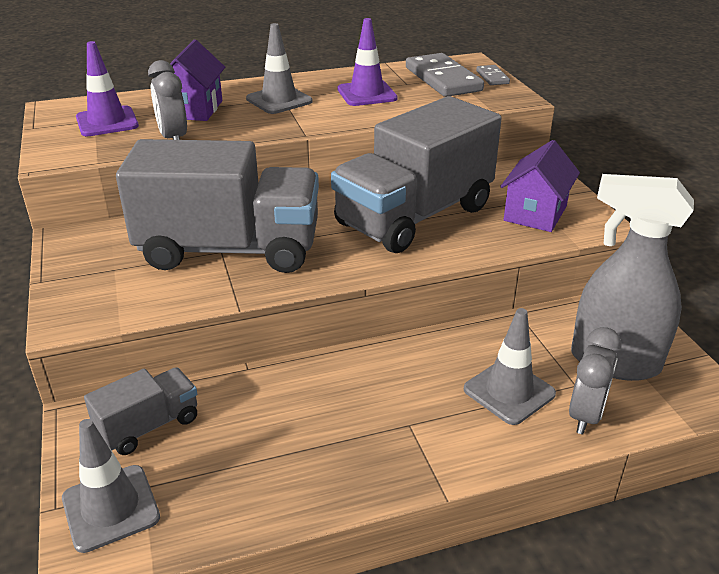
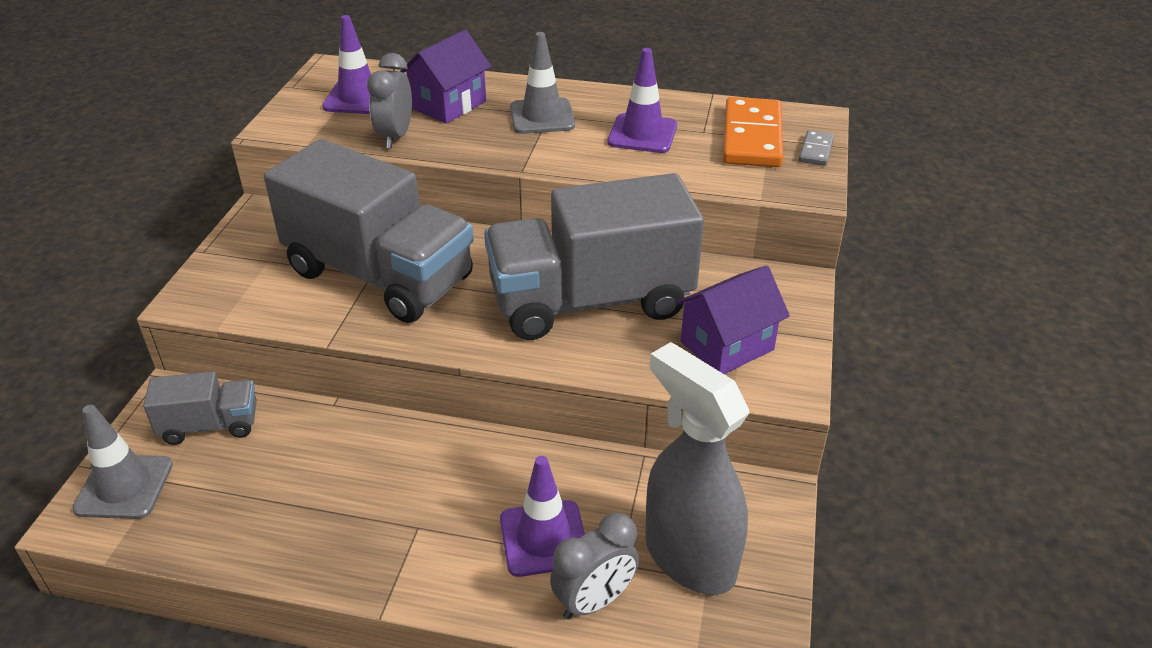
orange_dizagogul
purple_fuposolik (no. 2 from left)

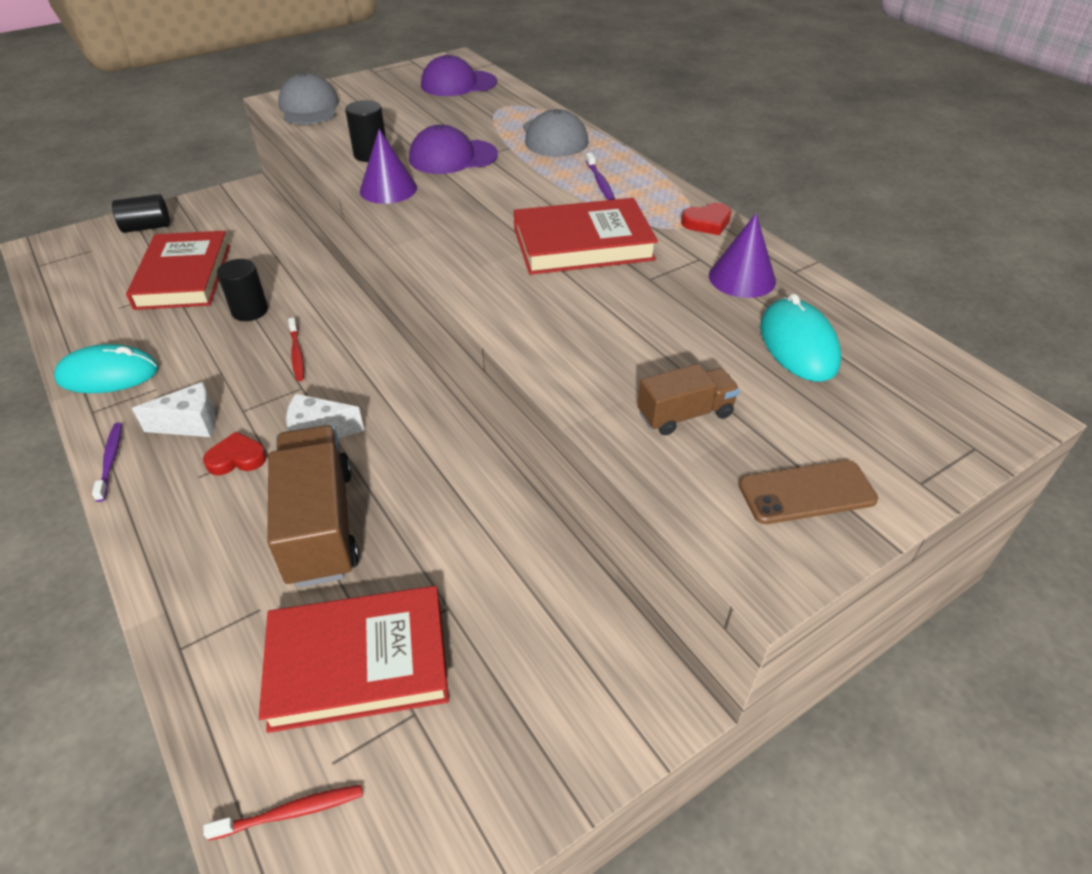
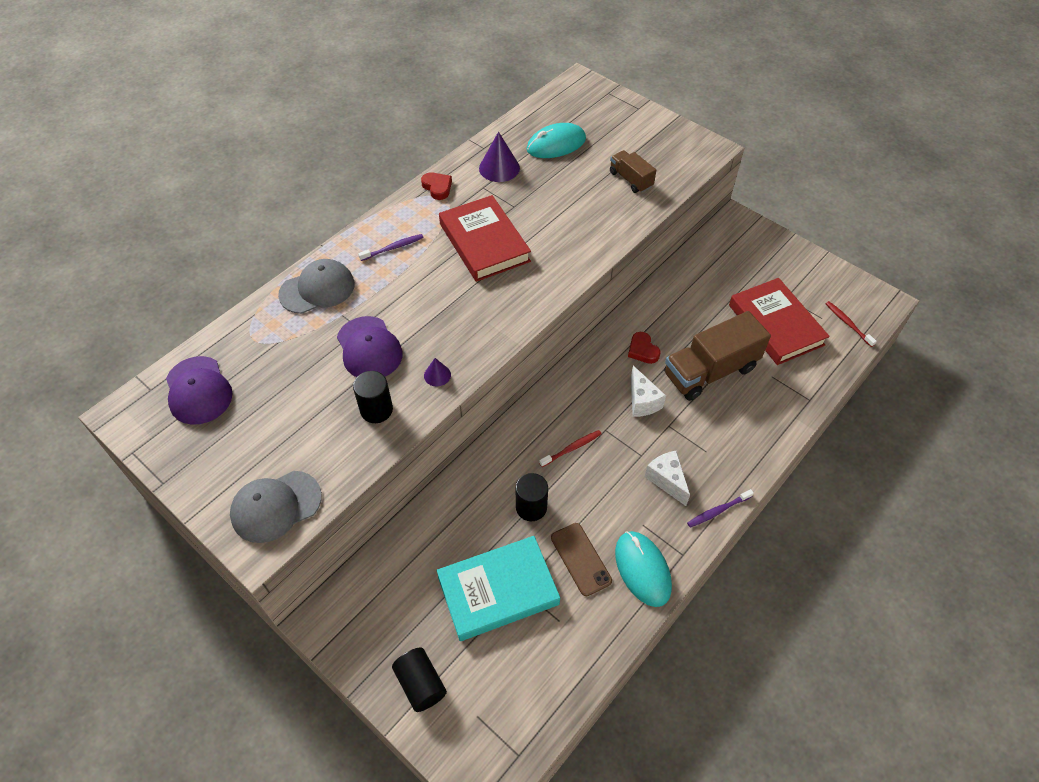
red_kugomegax (no. 2 from left)
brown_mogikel
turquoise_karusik
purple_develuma (no. 1 from left)

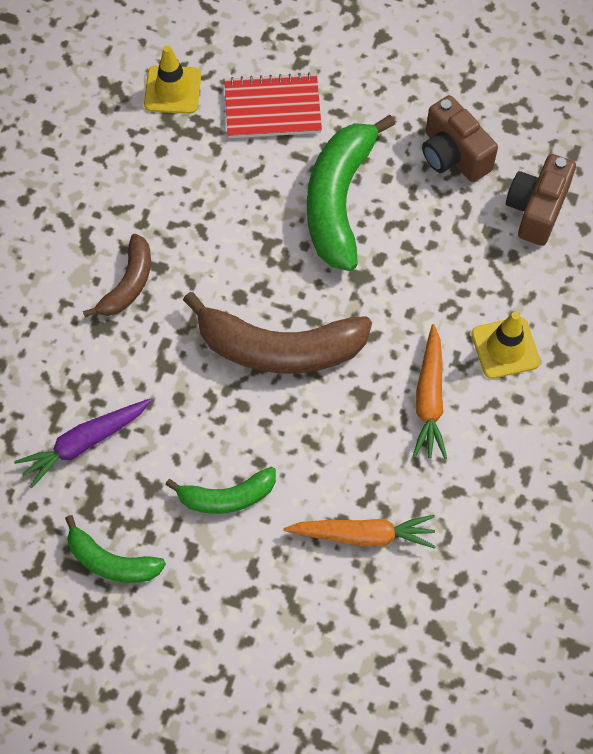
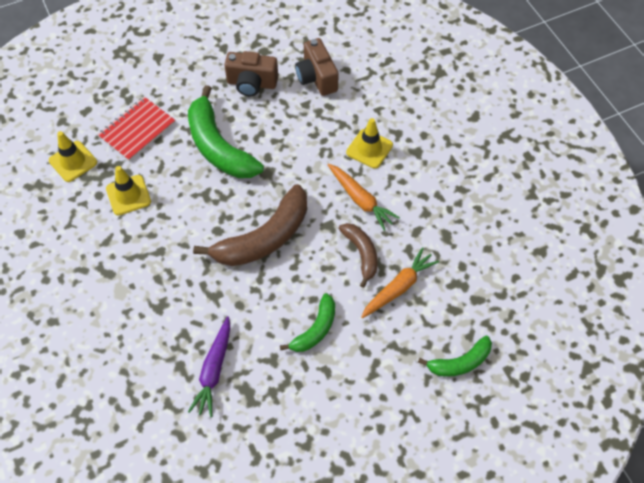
yellow_fuposolik (no. 2 from left)
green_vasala (no. 3 from left)
brown_vasala (no. 2 from left)

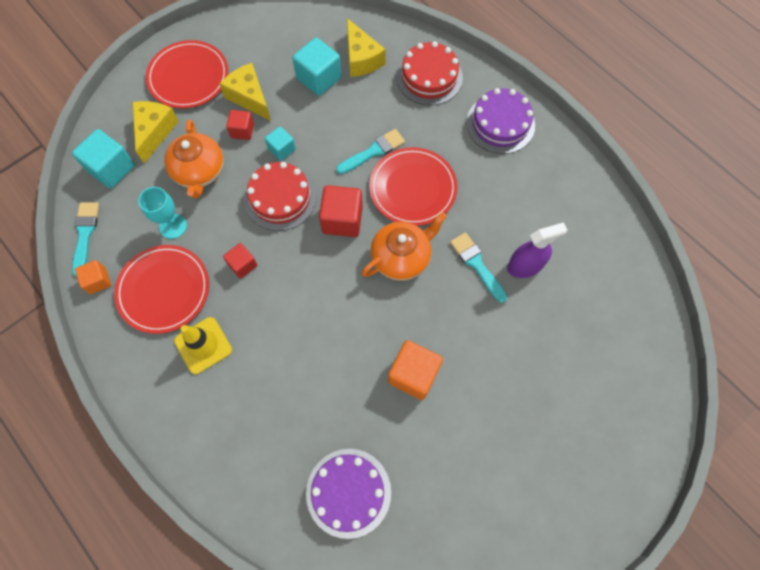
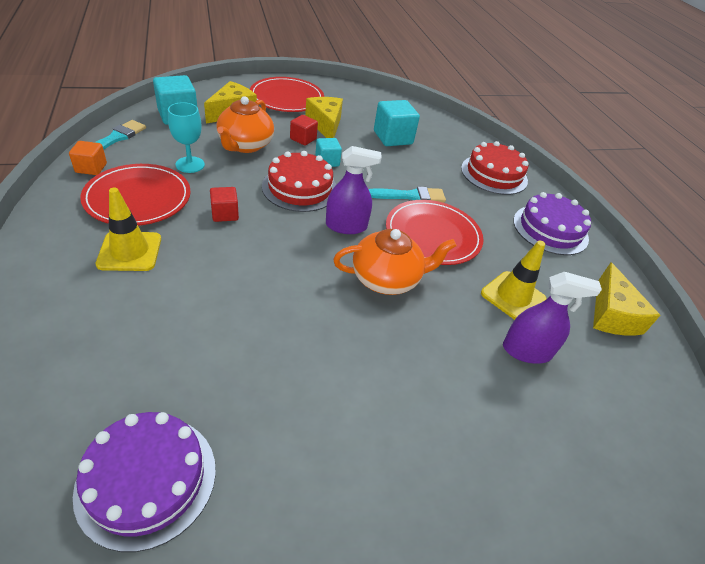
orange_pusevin (no. 2 from left in the first image)
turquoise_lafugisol (no. 3 from left in the first image)
yellow_fuposolik (no. 2 from left)
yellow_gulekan (no. 3 from left)
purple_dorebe (no. 1 from left)

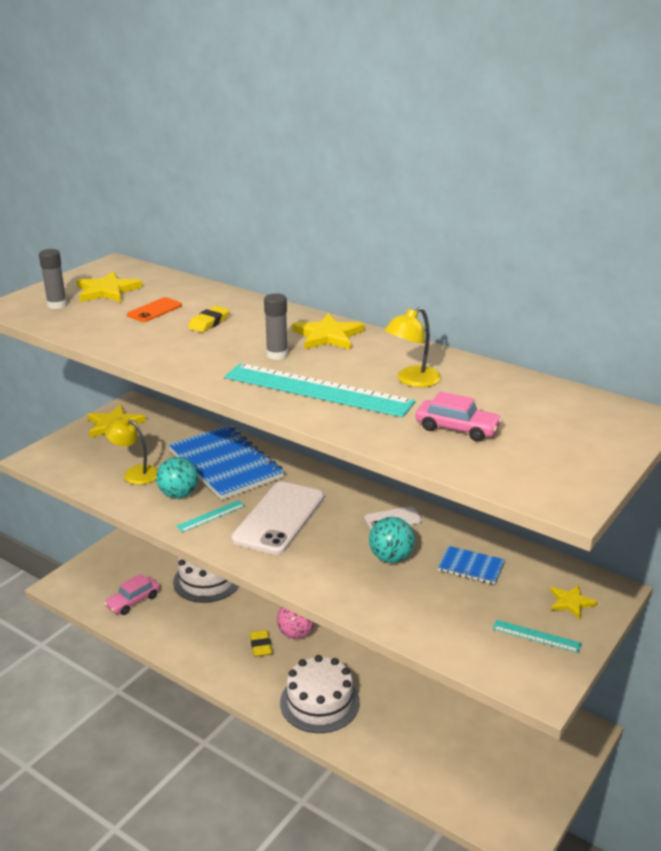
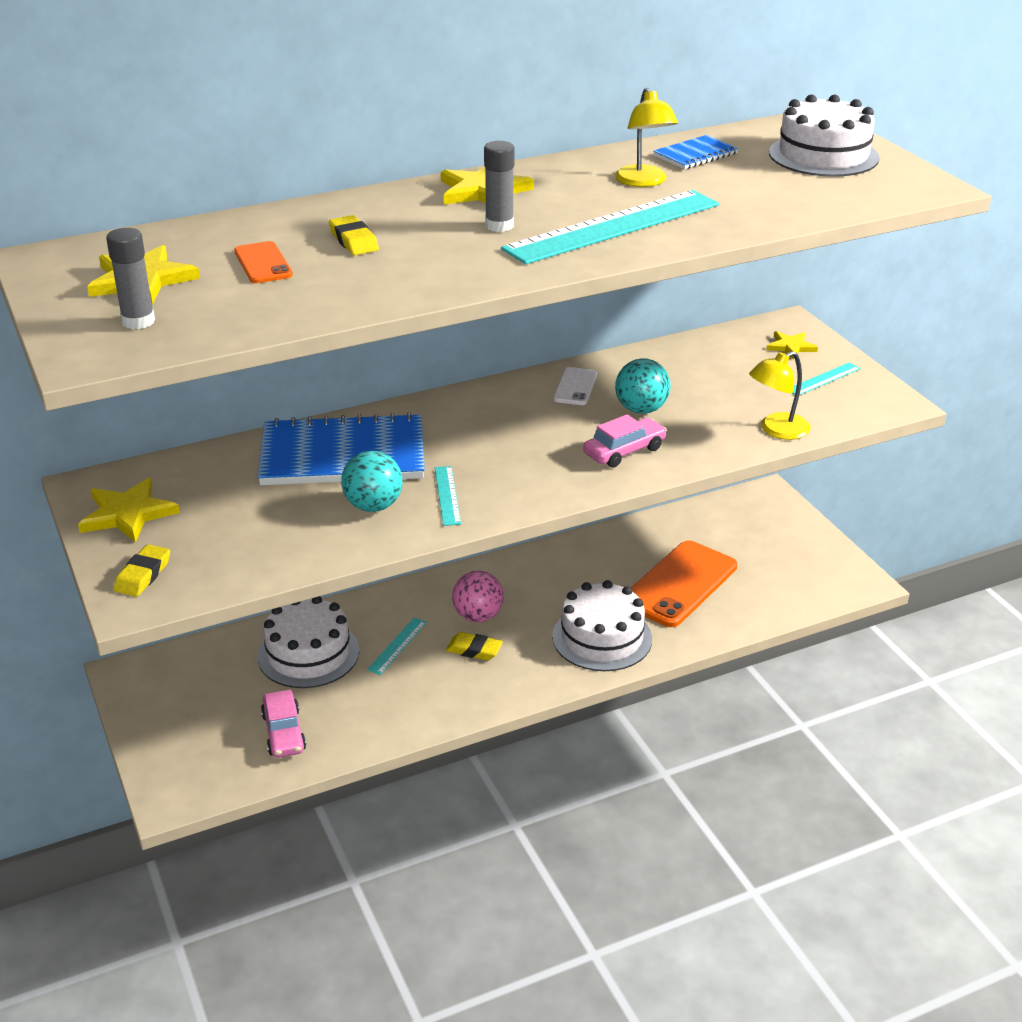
white_mogikel (no. 1 from left in the first image)
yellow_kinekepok (no. 1 from left)
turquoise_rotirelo (no. 1 from left)
orange_mogikel (no. 2 from left)
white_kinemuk (no. 3 from left)
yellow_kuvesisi (no. 2 from left)
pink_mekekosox (no. 2 from left)
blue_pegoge (no. 2 from left)

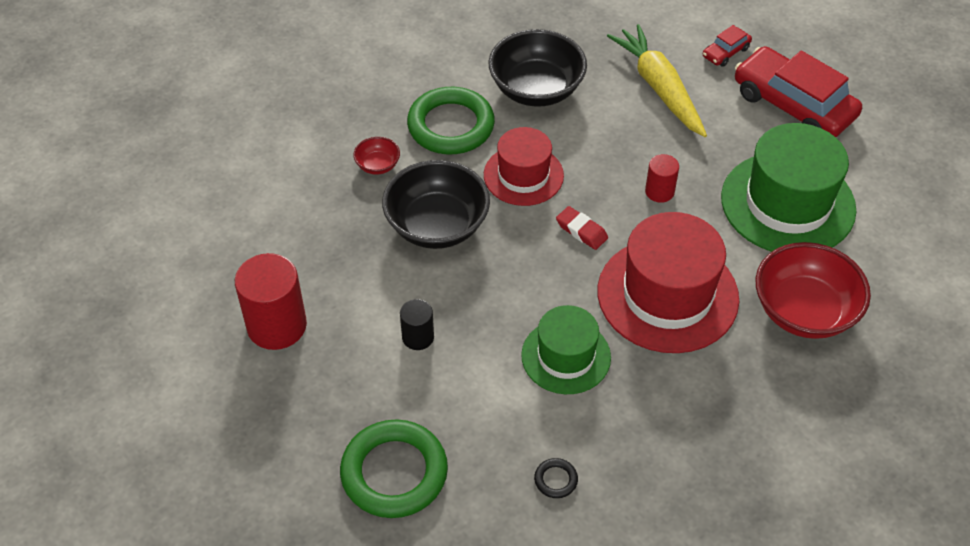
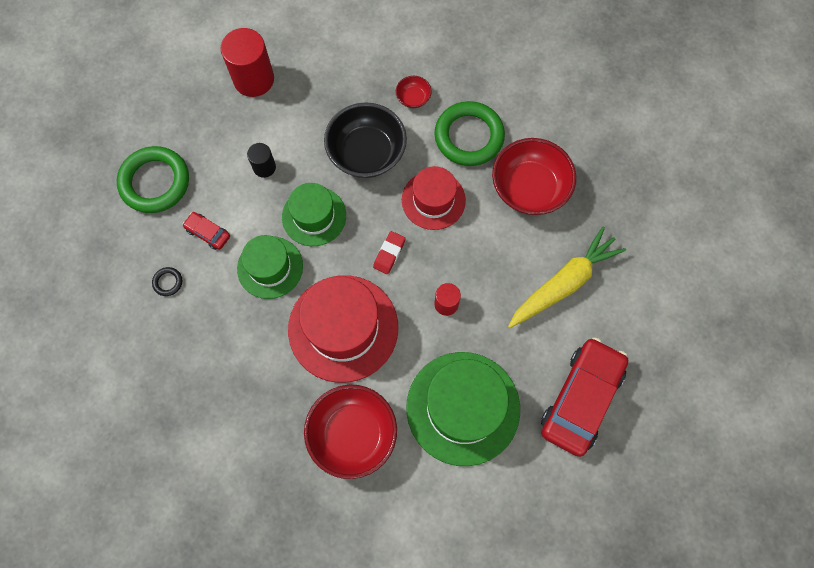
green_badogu (no. 2 from left)
red_mekekosox (no. 1 from left)
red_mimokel (no. 3 from left)

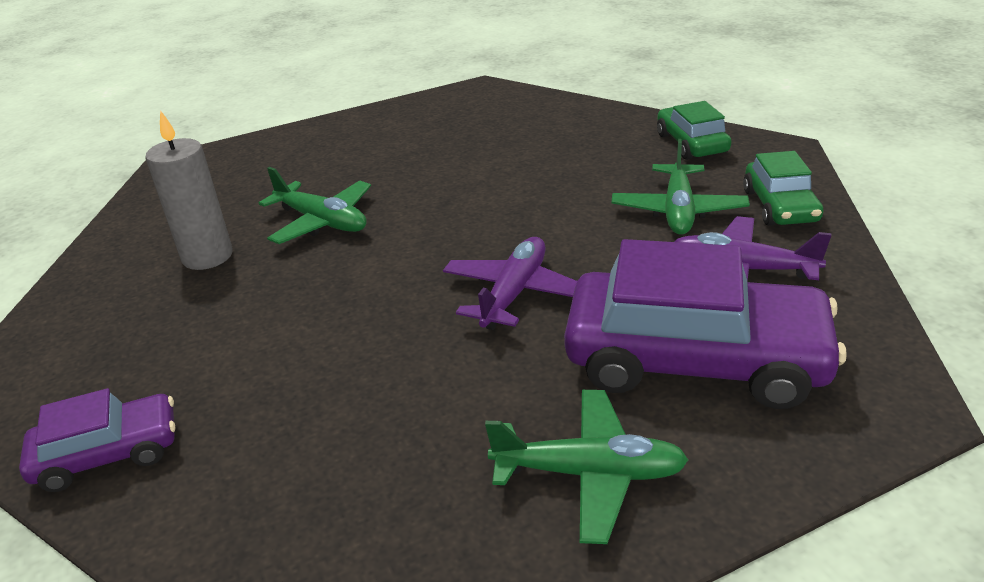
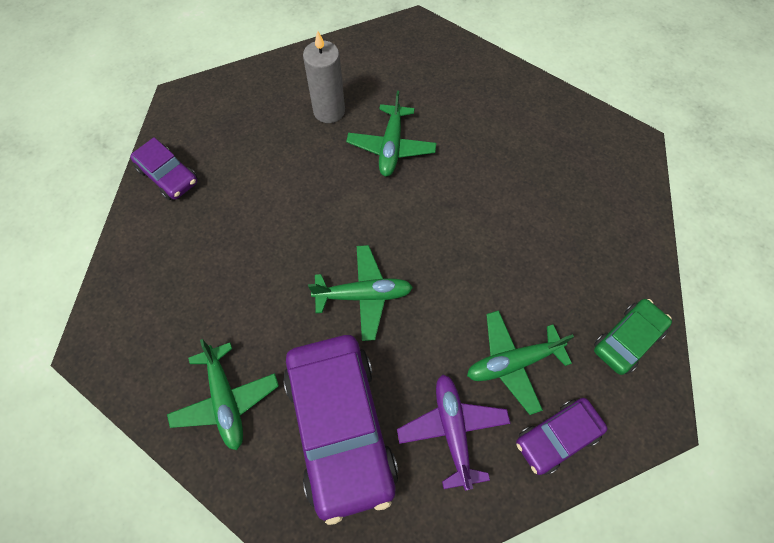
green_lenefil (no. 2 from left)
purple_mekekosox (no. 3 from left)

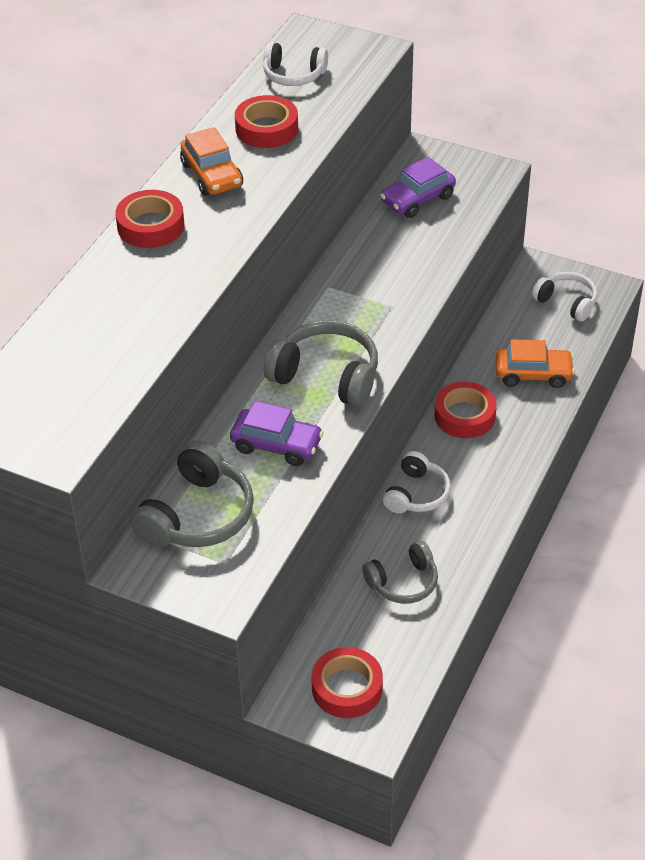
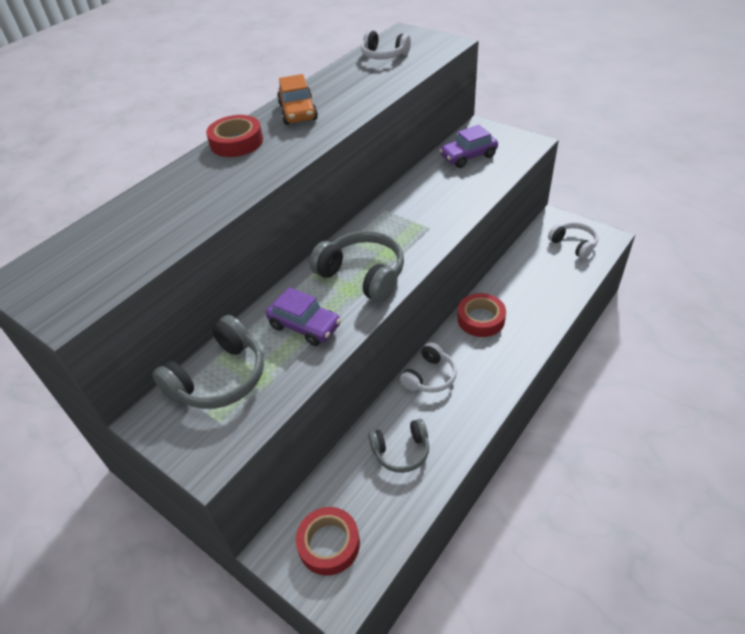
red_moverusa (no. 2 from left in the first image)
orange_mekekosox (no. 2 from left in the first image)

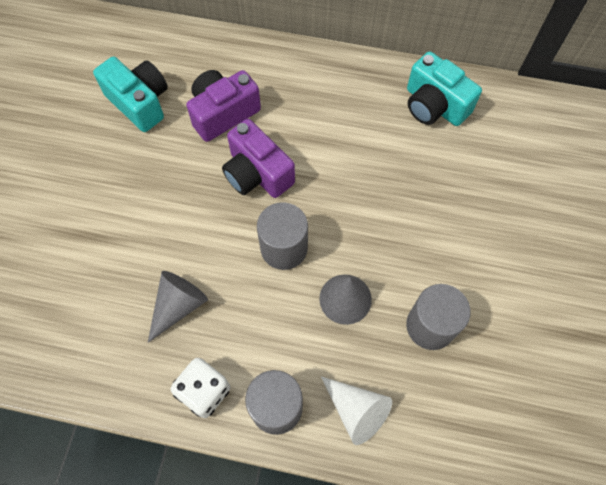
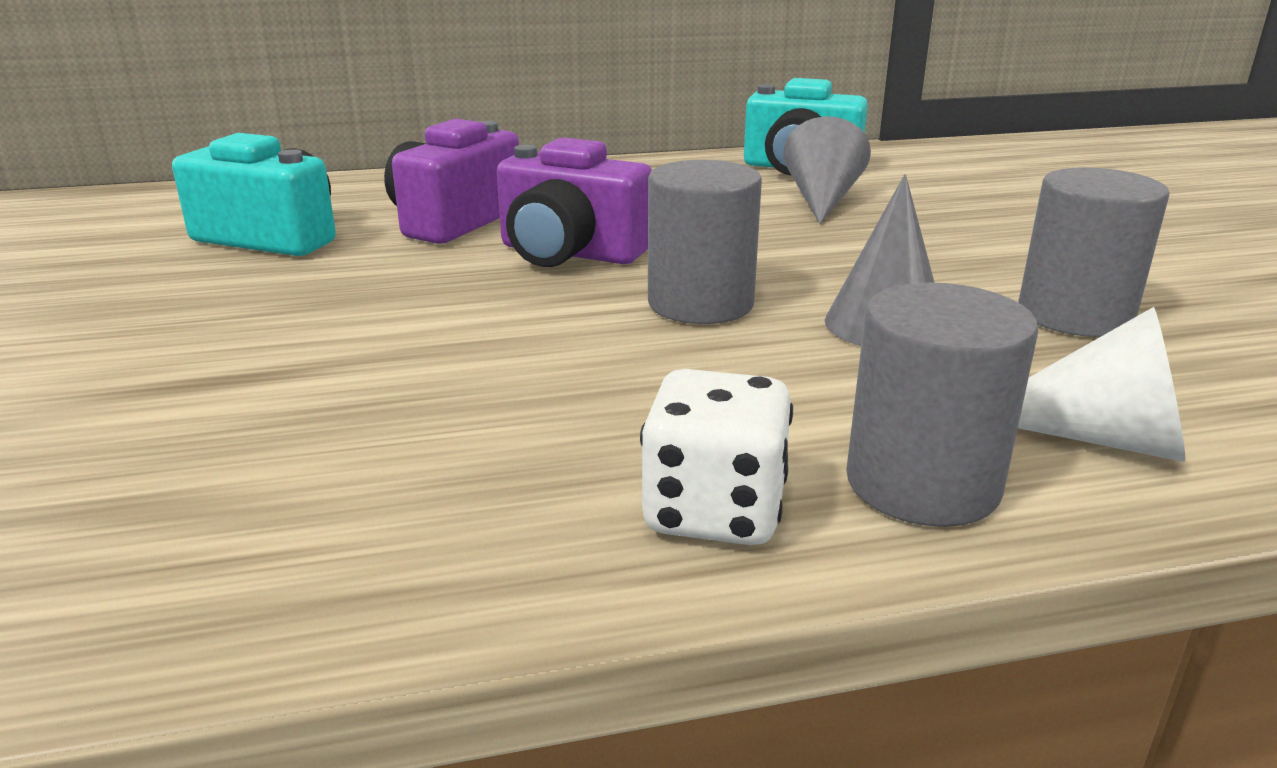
grey_develuma (no. 1 from left)

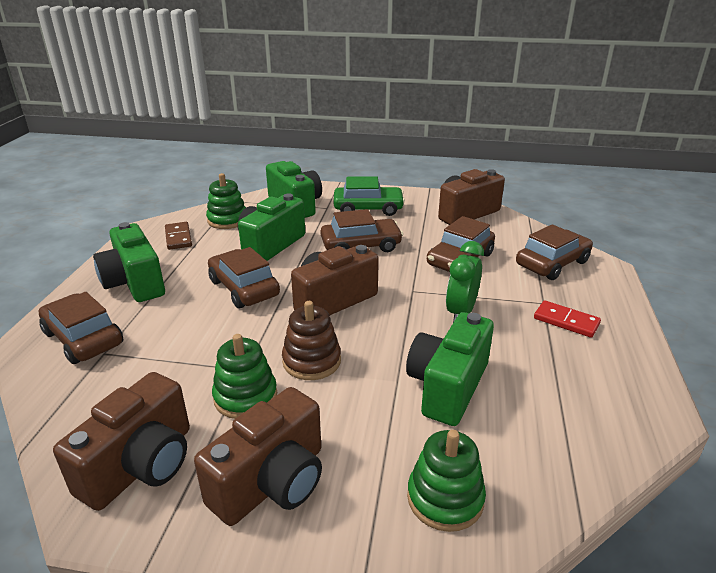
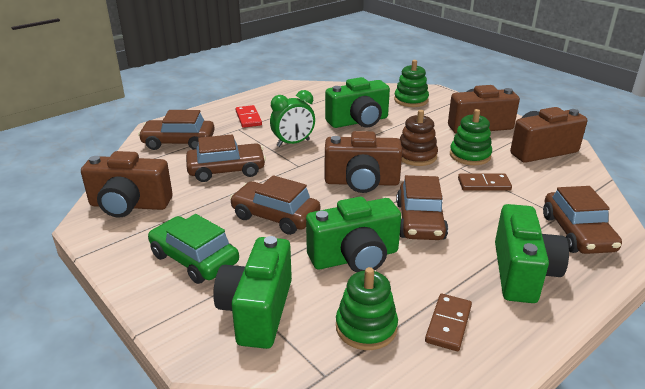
brown_dizagogul (no. 2 from left)

